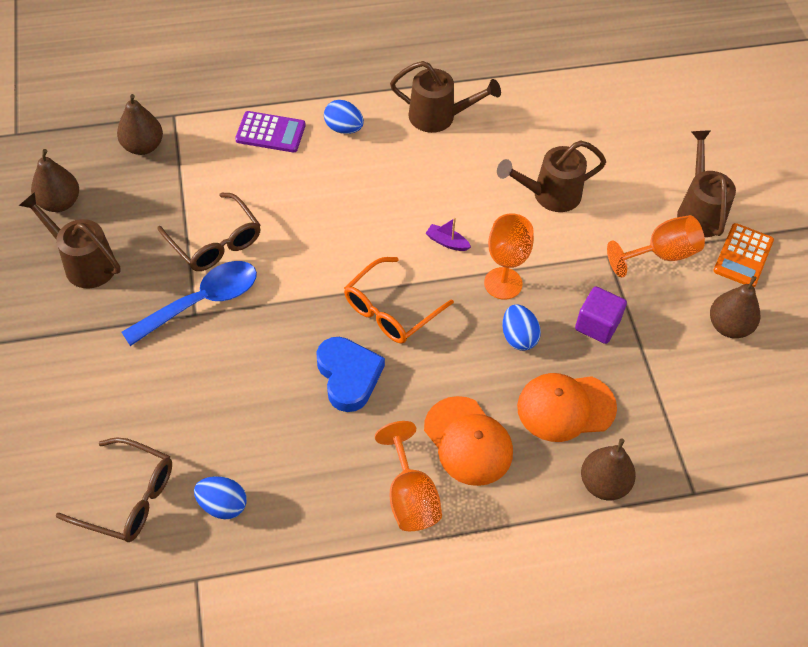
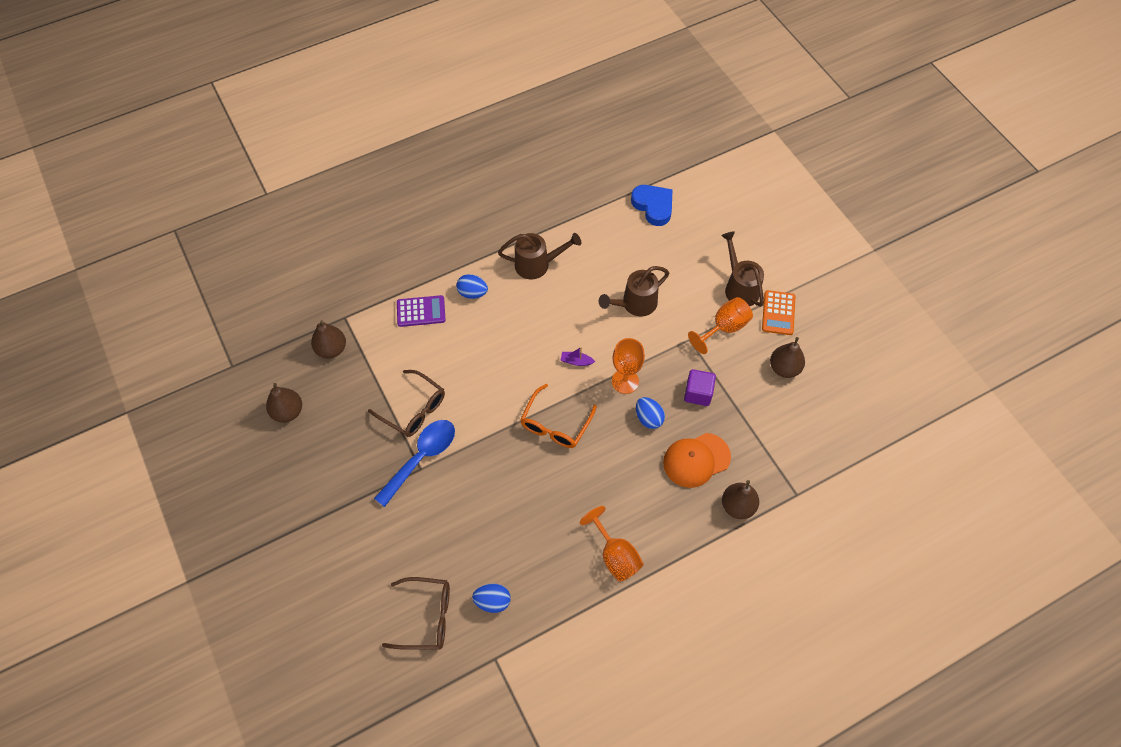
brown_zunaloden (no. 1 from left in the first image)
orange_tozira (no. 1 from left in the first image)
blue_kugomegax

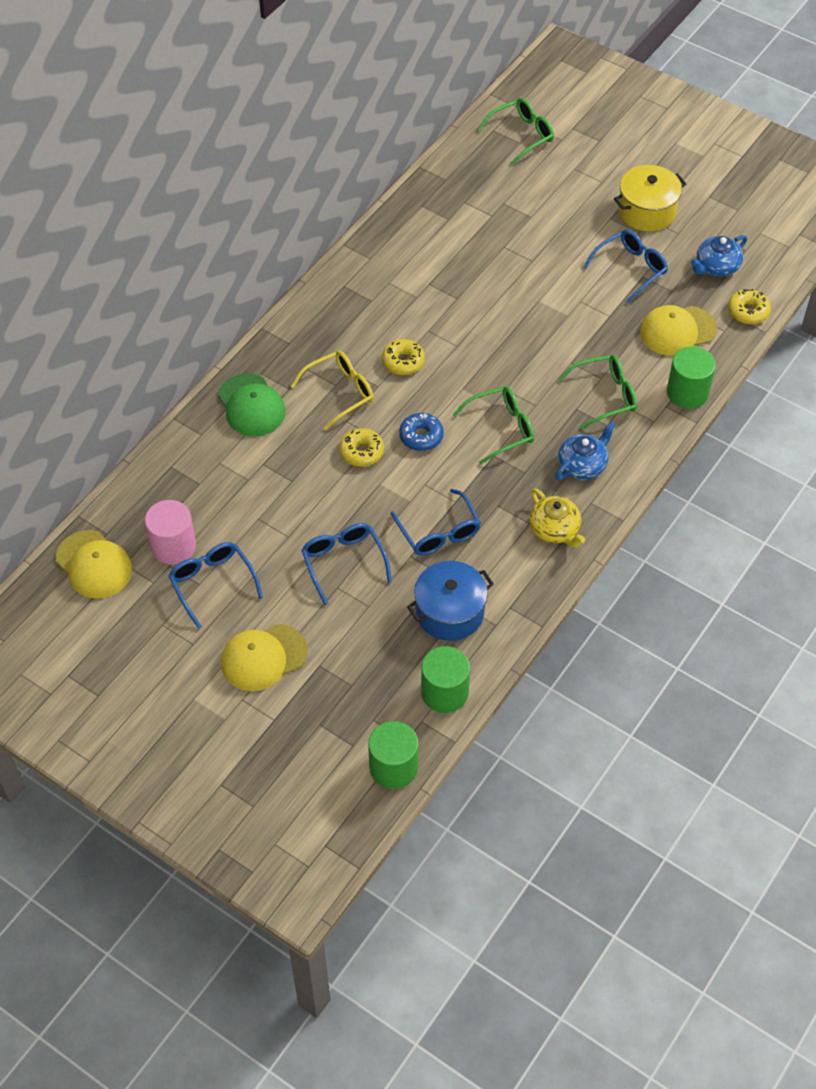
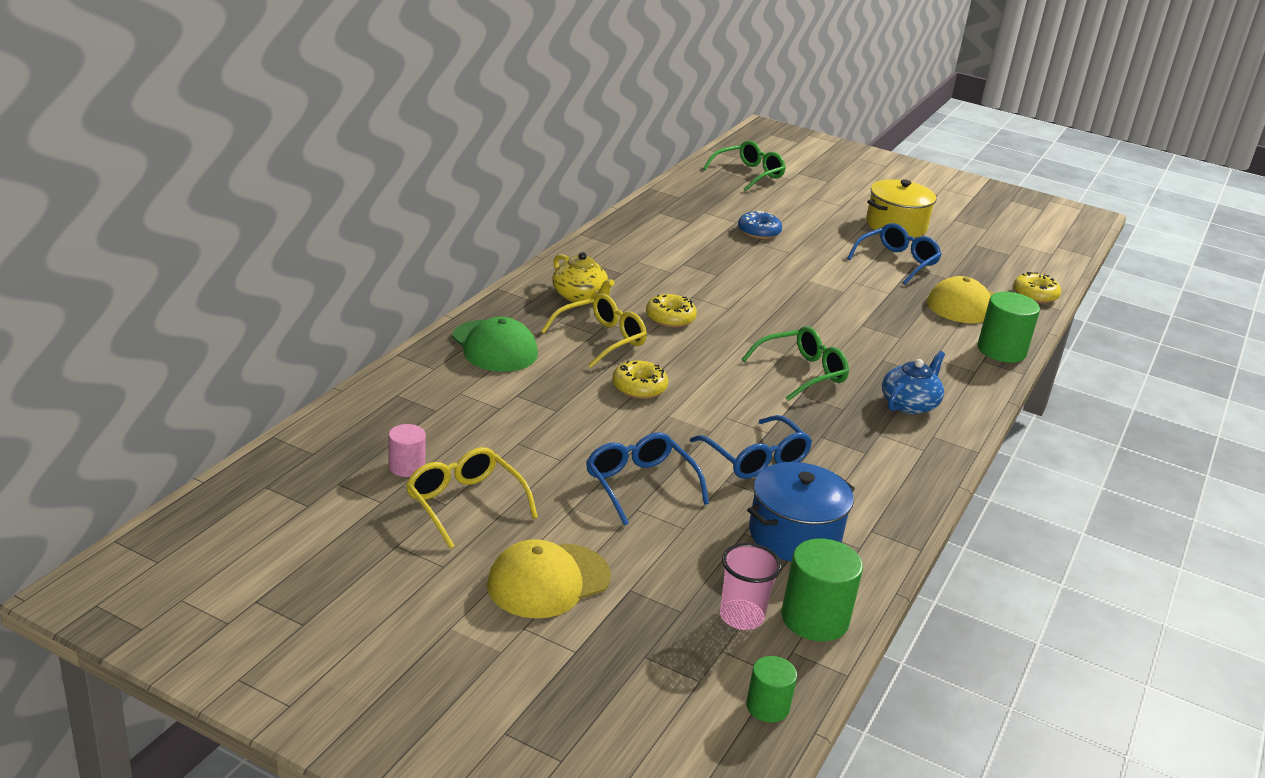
yellow_tozira (no. 1 from left in the first image)
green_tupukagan (no. 3 from left in the first image)
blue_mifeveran (no. 2 from left in the first image)
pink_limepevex
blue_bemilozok
yellow_mifeveran
yellow_tupukagan (no. 1 from left)
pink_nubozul
green_nubozul (no. 1 from left)

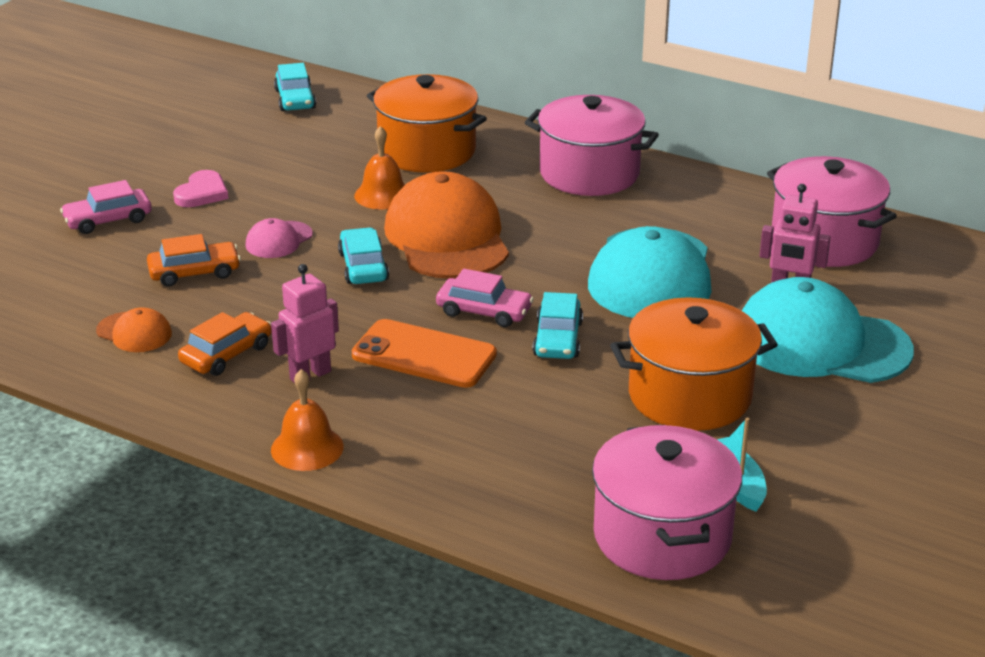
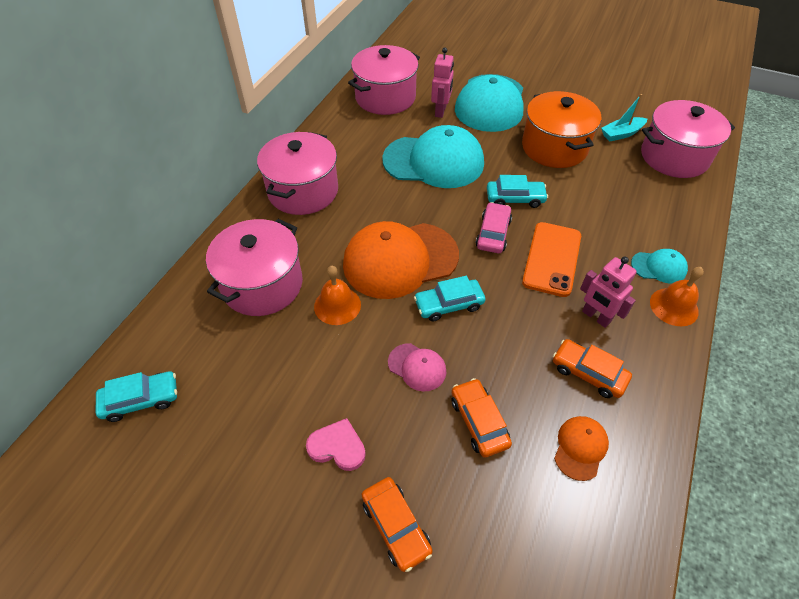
turquoise_tozira (no. 3 from left)
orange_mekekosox (no. 1 from left)
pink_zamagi (no. 1 from left)

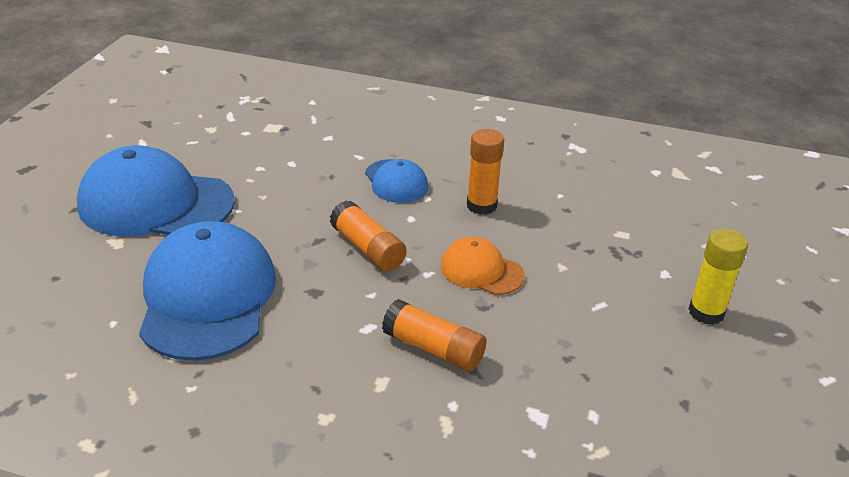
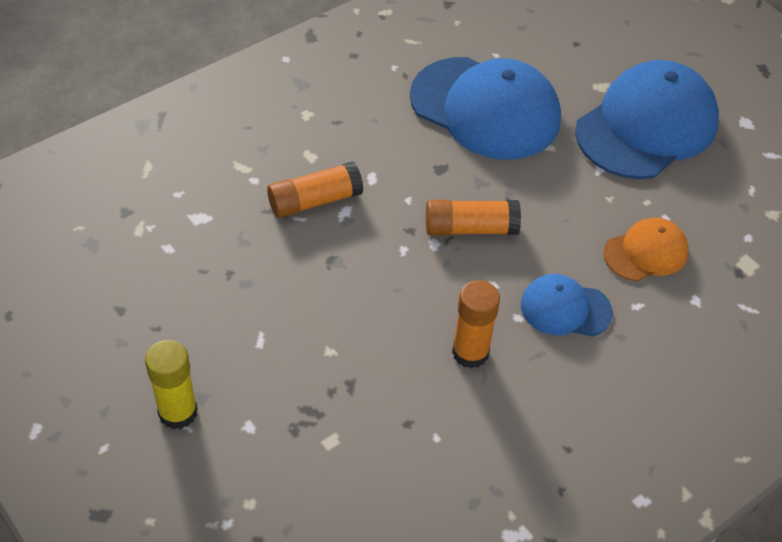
orange_tozira

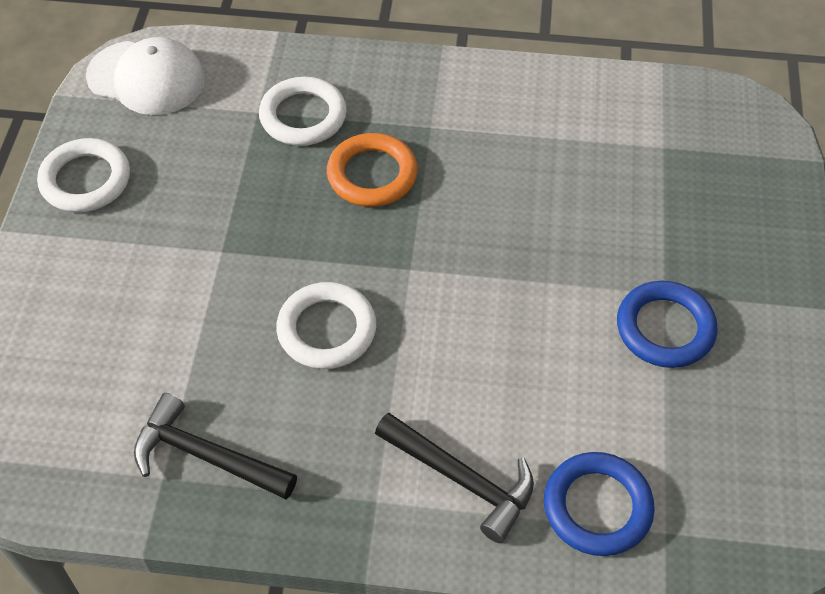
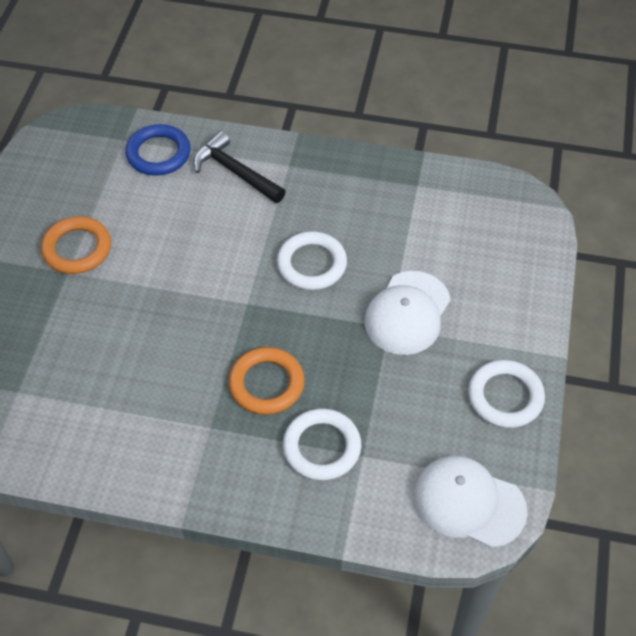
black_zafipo (no. 1 from left in the first image)
white_tozira (no. 1 from left)
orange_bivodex (no. 1 from left)

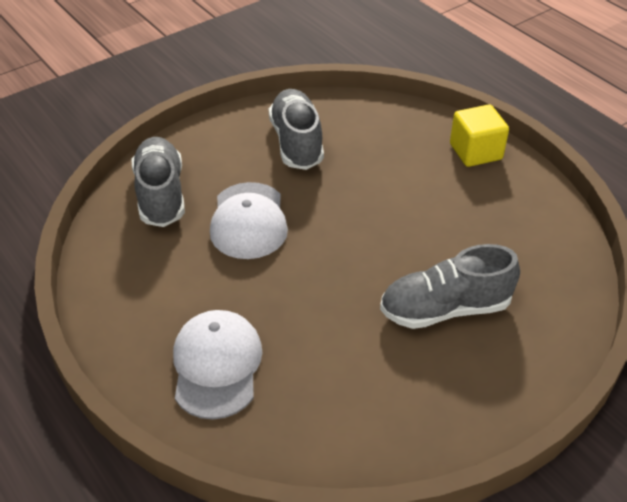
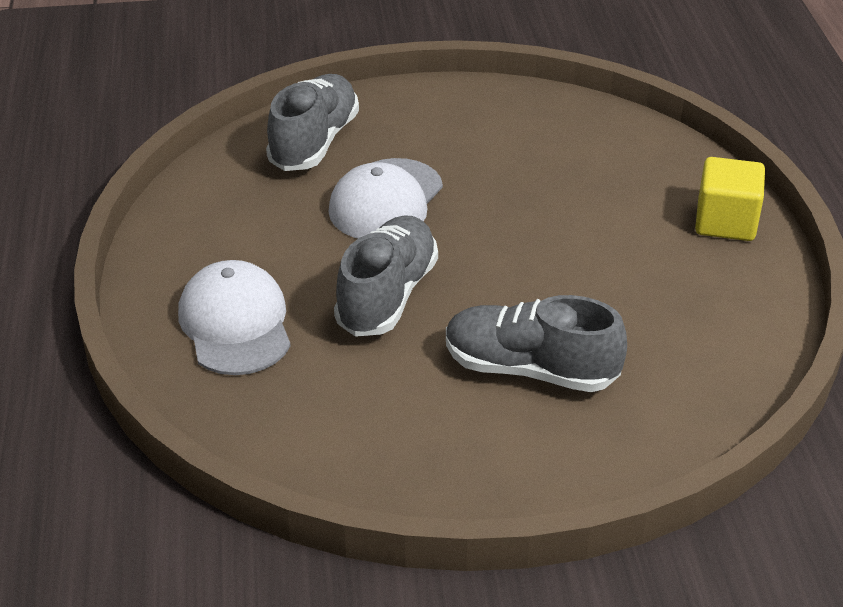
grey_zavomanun (no. 2 from left)
white_tozira (no. 1 from left)

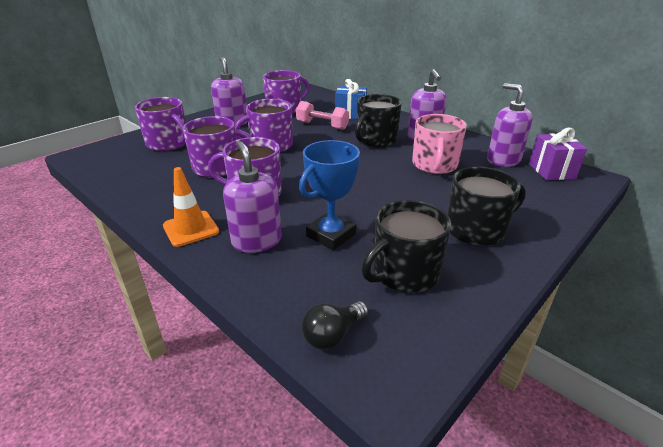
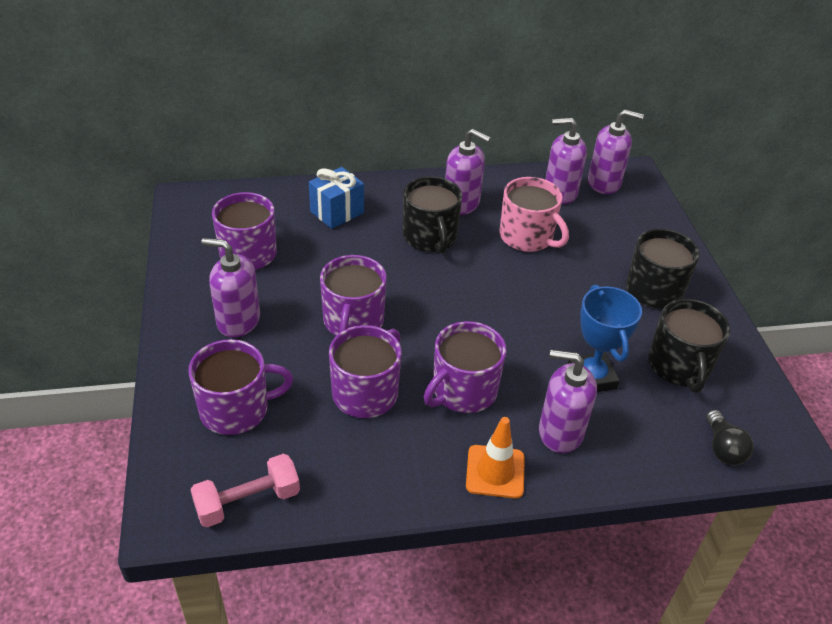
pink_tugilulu
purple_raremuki (no. 5 from left)

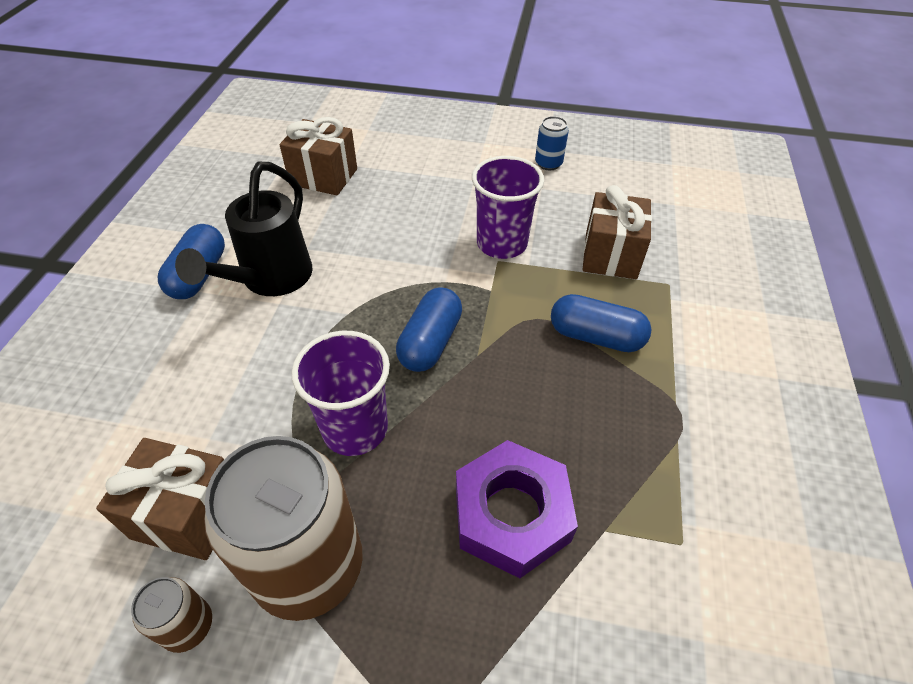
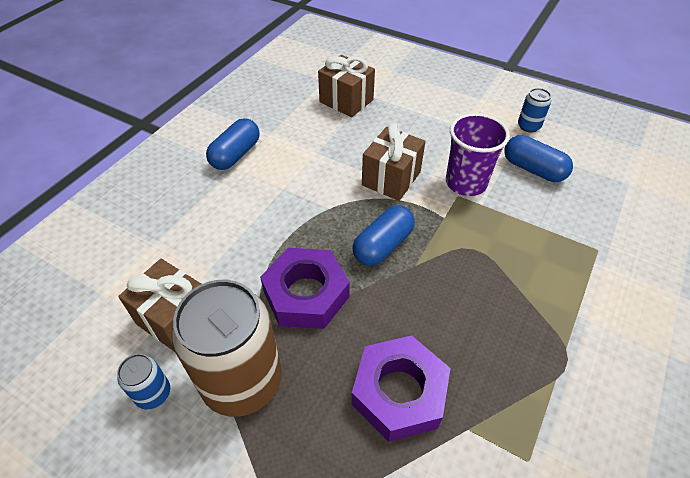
black_zunaloden
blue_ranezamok (no. 3 from left)
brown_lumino (no. 3 from left)
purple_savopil (no. 1 from left)
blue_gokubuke (no. 1 from left)

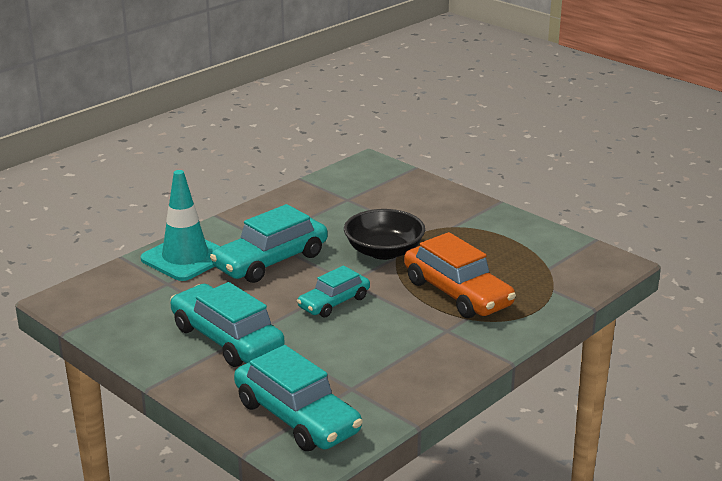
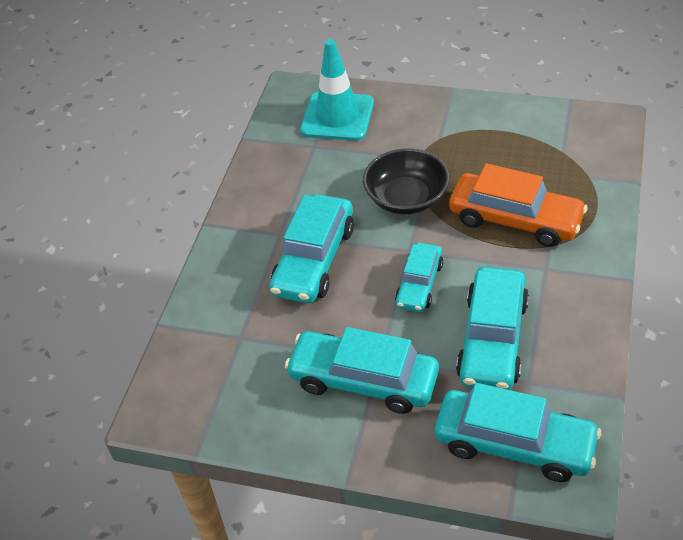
turquoise_mekekosox (no. 4 from left)
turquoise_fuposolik

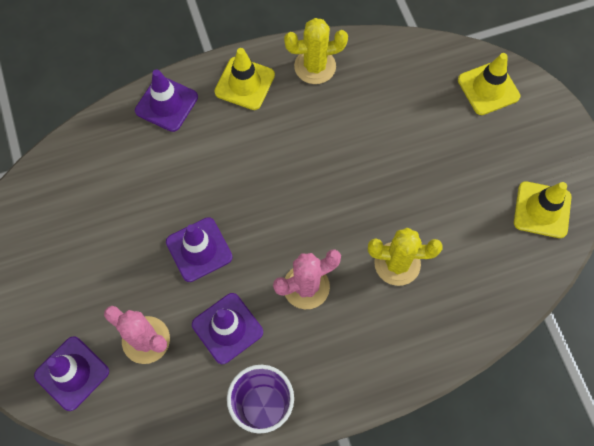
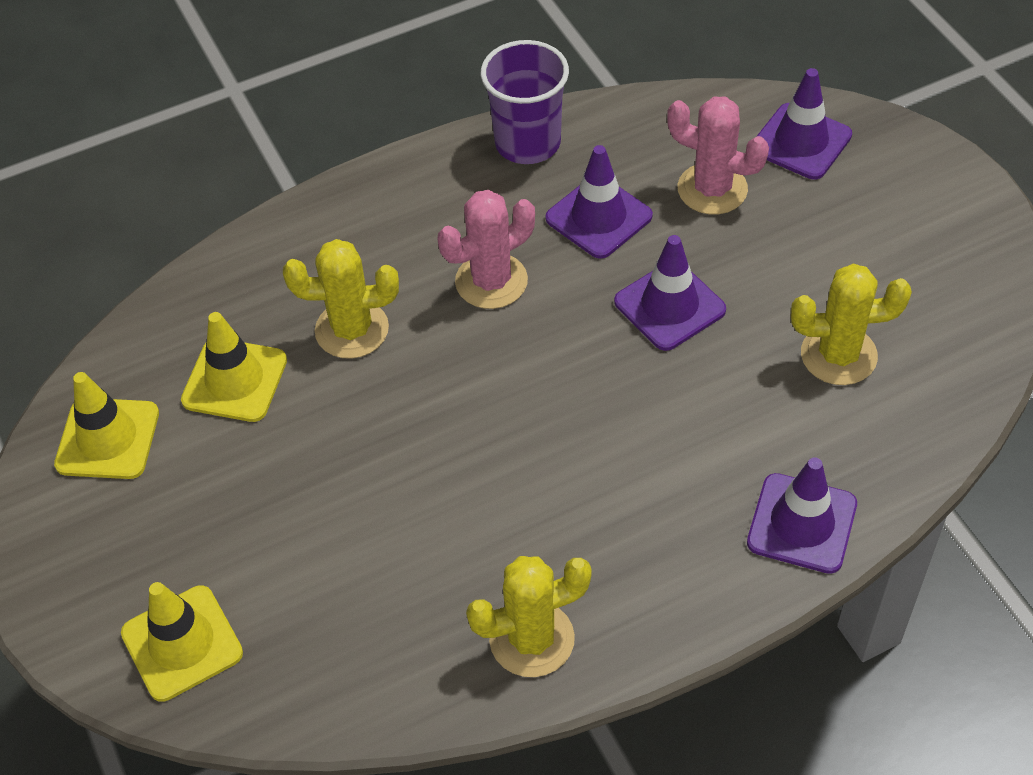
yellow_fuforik (no. 3 from left)
yellow_fuposolik (no. 3 from left)

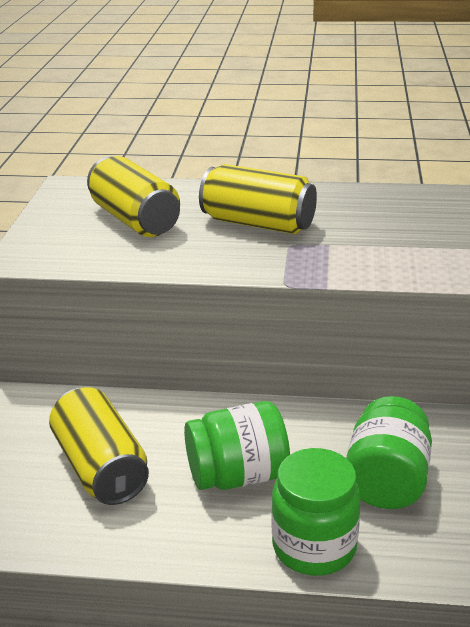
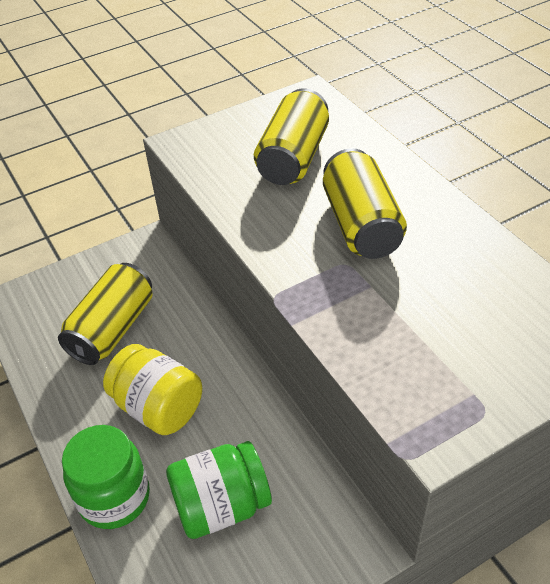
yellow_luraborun

